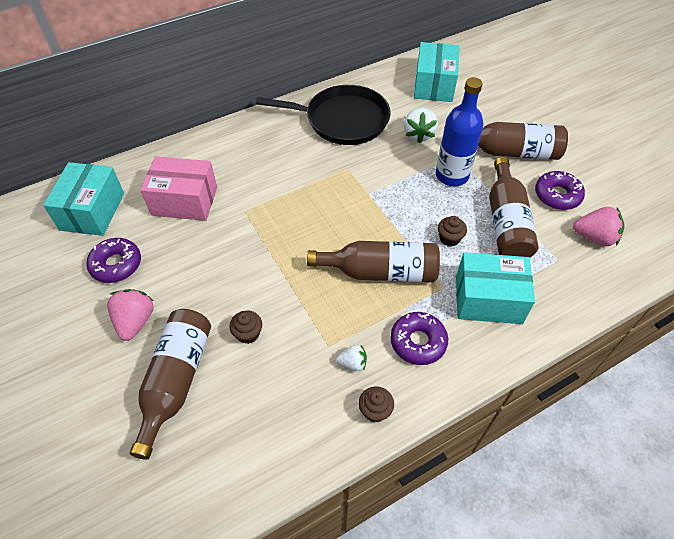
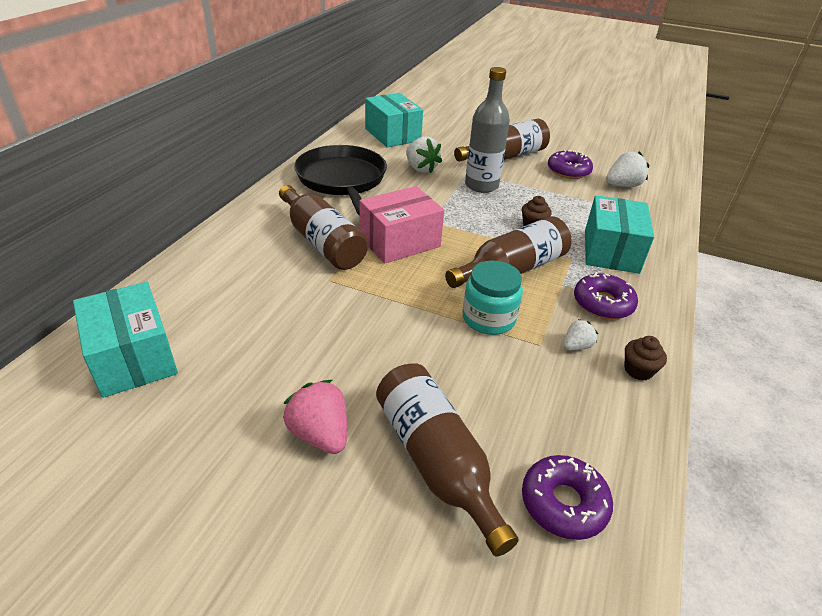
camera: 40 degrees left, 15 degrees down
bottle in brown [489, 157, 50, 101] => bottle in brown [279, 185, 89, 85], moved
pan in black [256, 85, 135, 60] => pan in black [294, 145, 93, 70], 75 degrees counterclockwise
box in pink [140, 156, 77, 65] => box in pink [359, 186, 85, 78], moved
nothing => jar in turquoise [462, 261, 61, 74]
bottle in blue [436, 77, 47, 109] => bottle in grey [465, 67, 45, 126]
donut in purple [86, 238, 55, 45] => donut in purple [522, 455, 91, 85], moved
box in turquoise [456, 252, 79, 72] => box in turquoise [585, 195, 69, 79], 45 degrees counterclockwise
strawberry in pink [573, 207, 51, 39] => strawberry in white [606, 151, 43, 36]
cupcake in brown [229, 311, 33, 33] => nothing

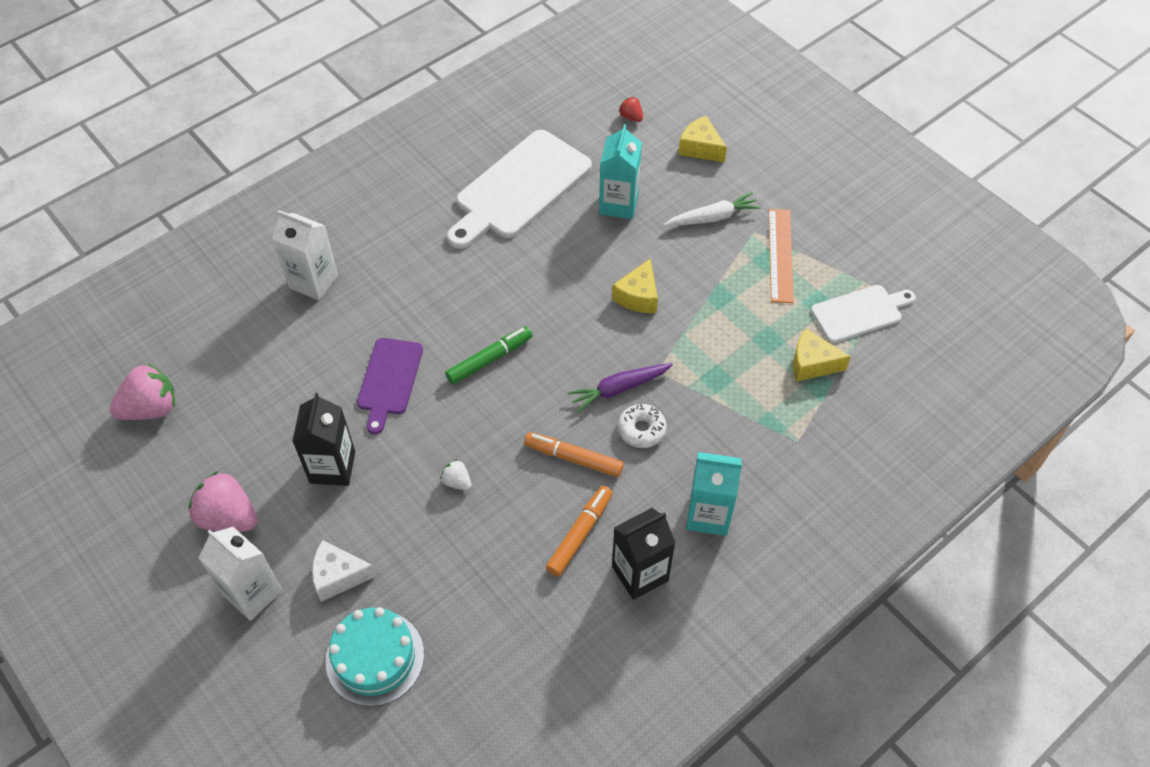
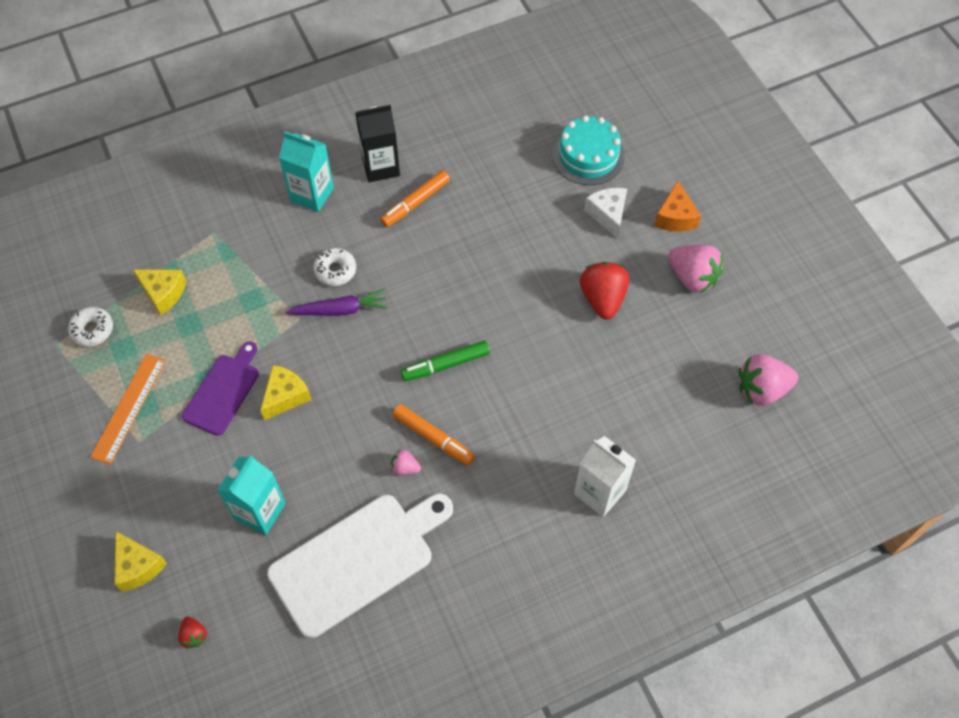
camera: 165 degrees left, 5 degrees up
cutting board in white [811, 285, 105, 58] => donut in white [68, 307, 45, 40]
cutting board in purple [357, 338, 66, 96] => cutting board in purple [182, 341, 77, 95], moved
nothing => strawberry in pink [391, 450, 30, 25]
marker in orange [524, 432, 100, 45] => marker in orange [392, 404, 83, 62], moved
carton in black [292, 393, 63, 93] => strawberry in red [580, 262, 49, 58]
cheese in white [312, 540, 64, 62] => cheese in white [584, 188, 43, 51], 120 degrees counterclockwise
carton in white [198, 527, 84, 94] => cheese in orange [654, 181, 47, 50]
strawberry in white [440, 460, 31, 30] => nothing
carrot in white [663, 192, 98, 34] => nothing

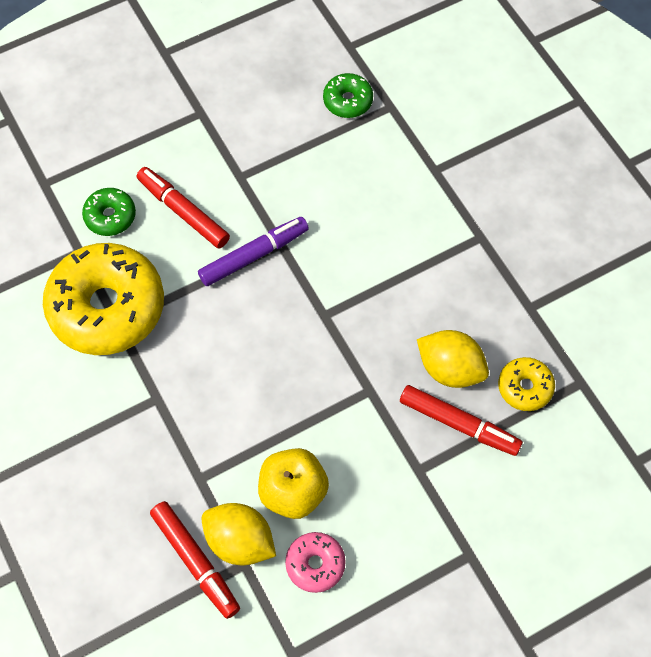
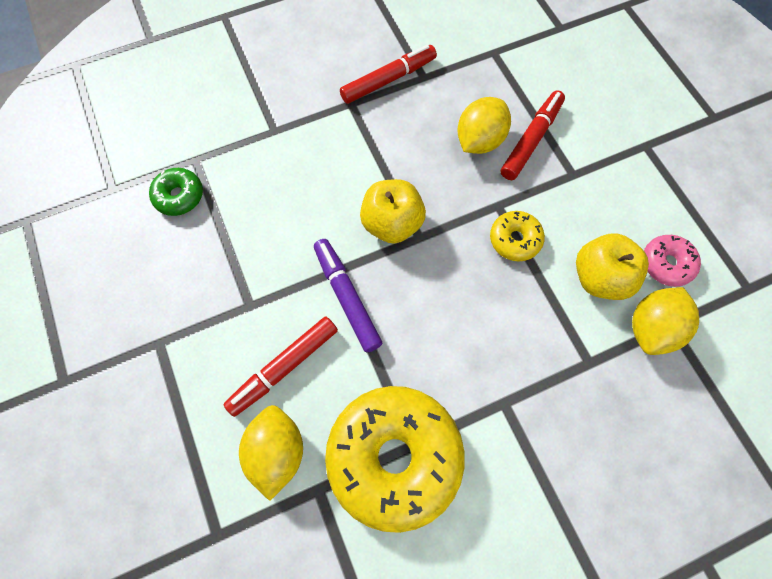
camera: 85 degrees left, 5 degrees up
donut in green [82, 188, 54, 48] => lemon in yellow [239, 405, 64, 96]
marker in red [150, 501, 90, 118] => marker in red [340, 45, 97, 59], moved
nothing => apple in yellow [360, 179, 66, 65]
donut in yellow [498, 357, 57, 54] => donut in yellow [490, 211, 55, 51], moved

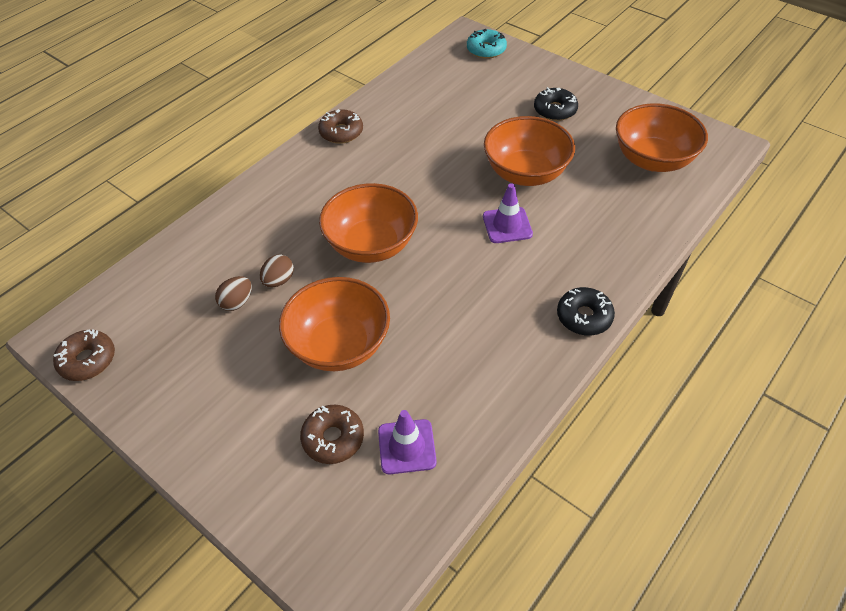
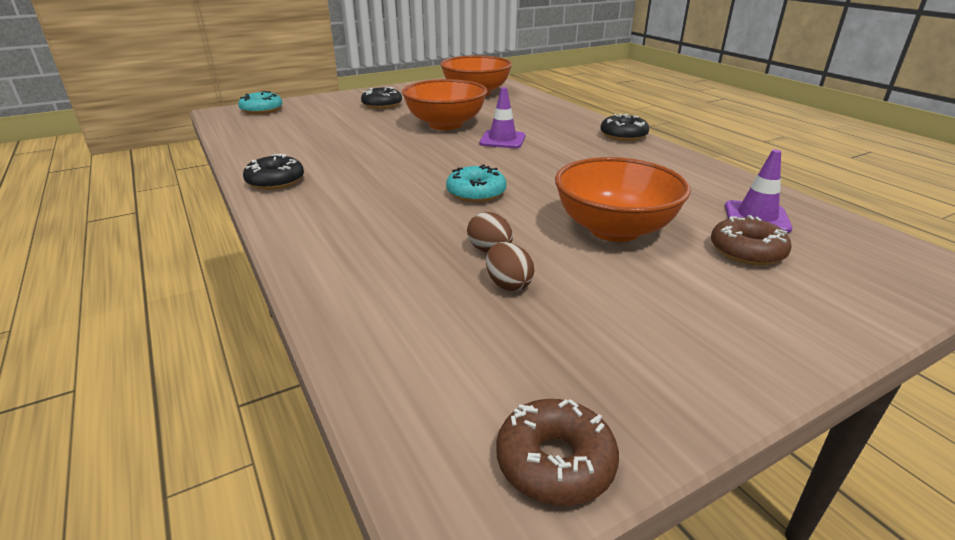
camera: 70 degrees left, 20 degrees down
donut in brown [318, 109, 45, 35] => donut in black [243, 154, 61, 36]
bowl in orange [319, 183, 99, 80] => donut in turquoise [446, 164, 61, 38]

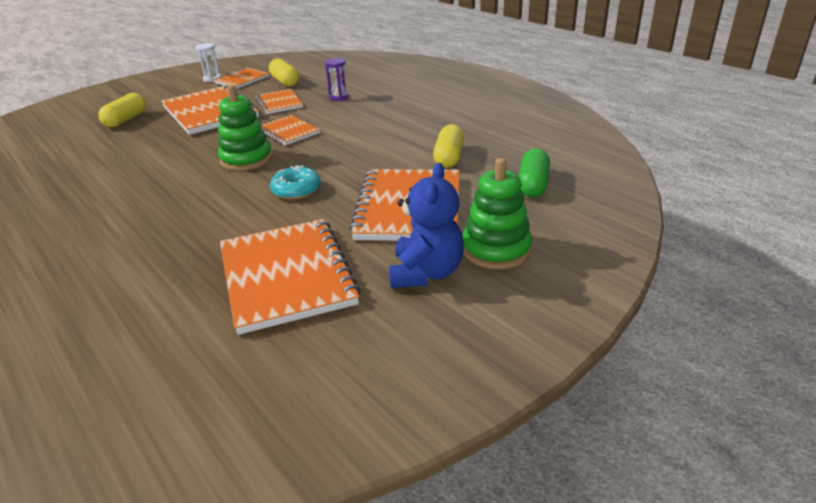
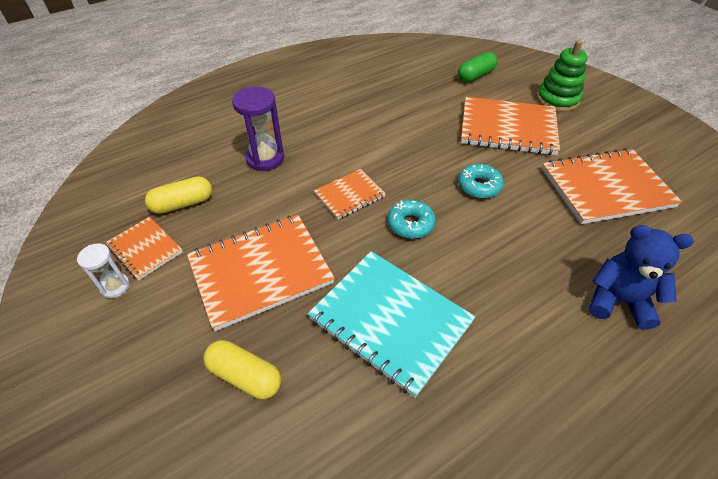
camera: 85 degrees left, 15 degrees up
hourglass in purple [325, 58, 24, 43] => hourglass in purple [232, 86, 52, 85], x1.71
nothing => notebook in turquoise [308, 251, 167, 147]
stacking toy in green [218, 85, 55, 86] => donut in turquoise [388, 200, 48, 39]
capsule in green [518, 148, 32, 49] => capsule in green [458, 52, 39, 30], 60 degrees counterclockwise
teddy bear in blue [389, 163, 75, 125] => teddy bear in blue [589, 225, 105, 105], moved
notebook in orange [255, 89, 48, 25] => nothing
capsule in yellow [433, 124, 31, 44] => nothing

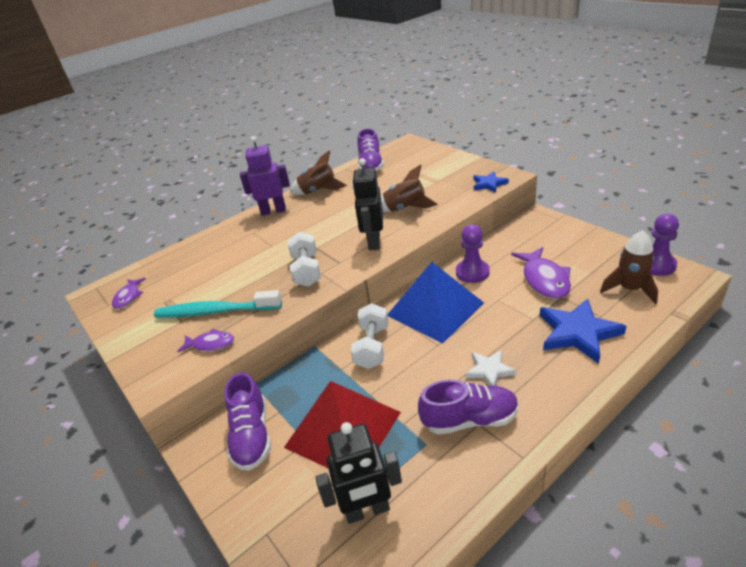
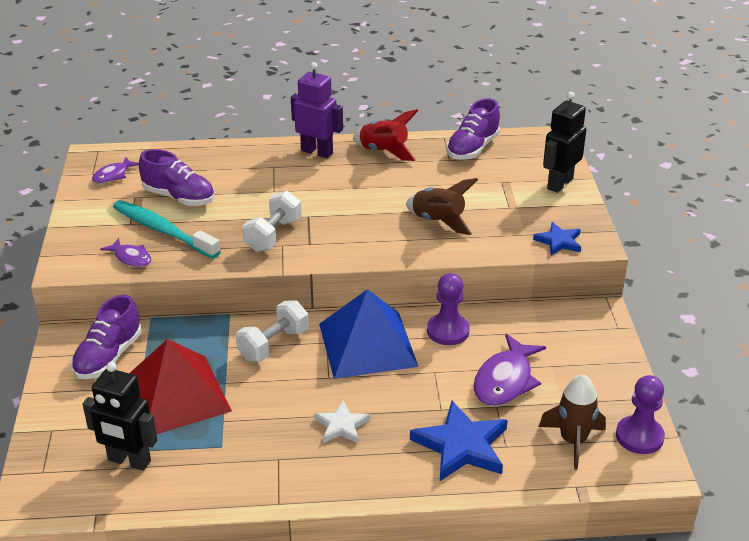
camera: 30 degrees right, 0 degrees up
shoe in purple [418, 380, 101, 55] => shoe in purple [139, 149, 76, 57], moved
rocket in brown [290, 150, 57, 45] => rocket in red [353, 109, 65, 52]
robot in black [352, 158, 31, 92] => robot in black [543, 92, 44, 101], moved

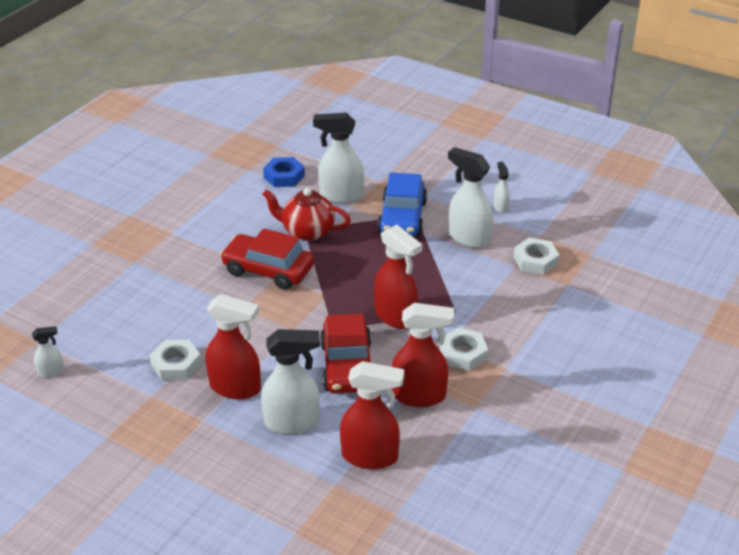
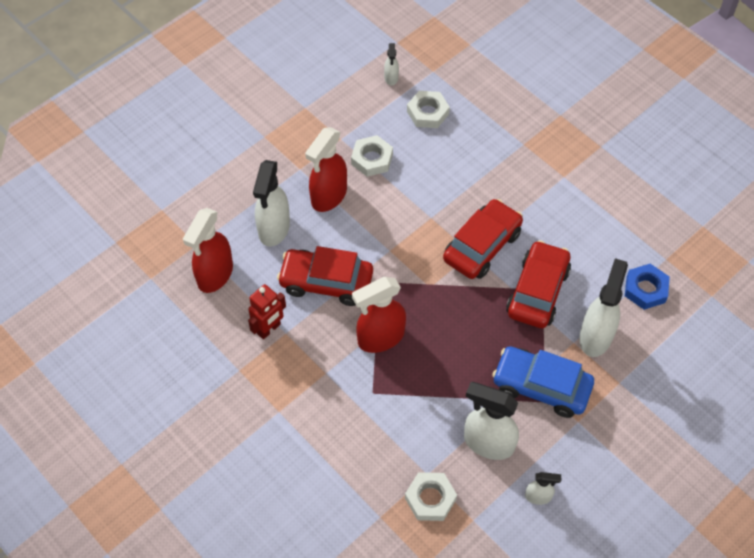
camera: 105 degrees right, 20 degrees up
spray bottle in red [392, 303, 62, 104] => robot in red [248, 284, 38, 55]
nut in white [439, 328, 49, 43] => nut in white [407, 91, 43, 37], moved
spray bottle in white [448, 147, 45, 101] => spray bottle in white [464, 382, 55, 78], 120 degrees counterclockwise
teapot in red [262, 188, 89, 53] => car in red [506, 240, 65, 88]

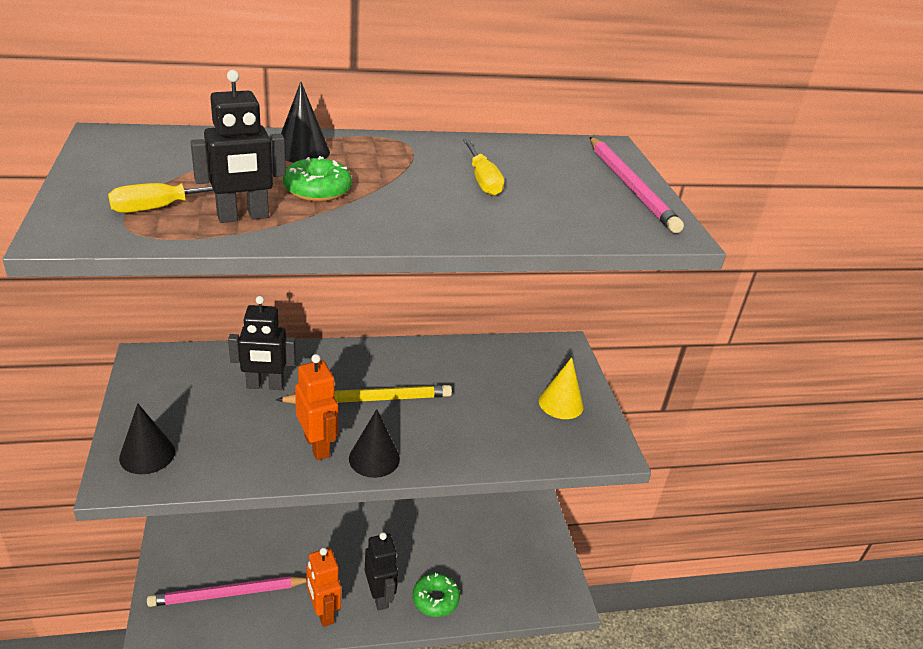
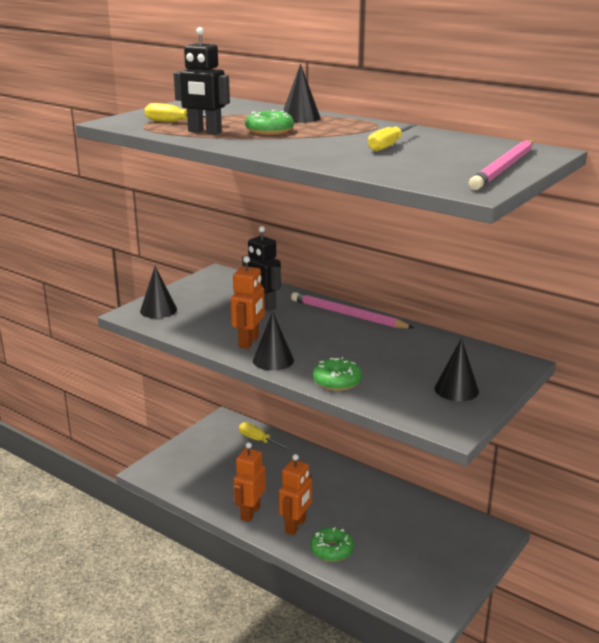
camera: 50 degrees right, 10 degrees down
nothing => screwdriver in yellow [239, 422, 53, 29]
robot in black [365, 532, 33, 78] => robot in orange [279, 454, 33, 81]
pencil in pink [147, 576, 160, 31] => pencil in pink [291, 292, 123, 37], moved
nothing => donut in green [313, 357, 49, 34]
cone in yellow [539, 357, 45, 62] => cone in black [434, 338, 45, 63]
pencil in yellow [276, 385, 176, 19] => nothing

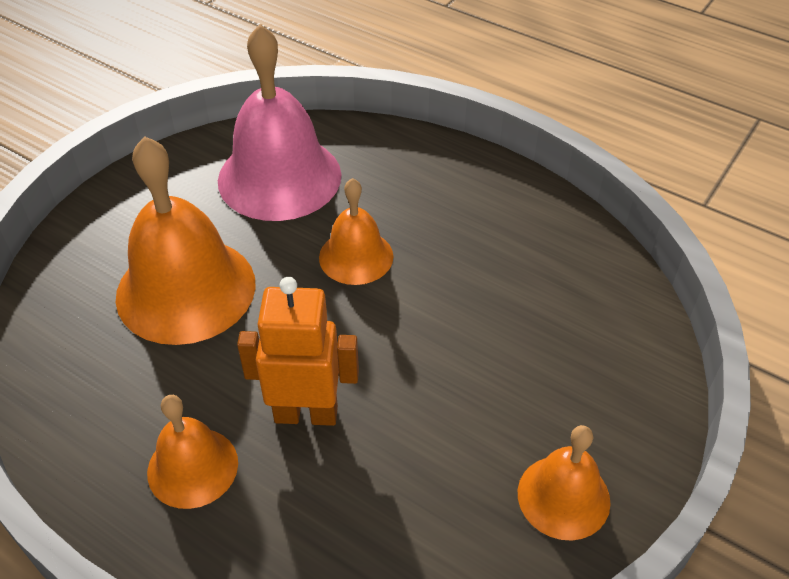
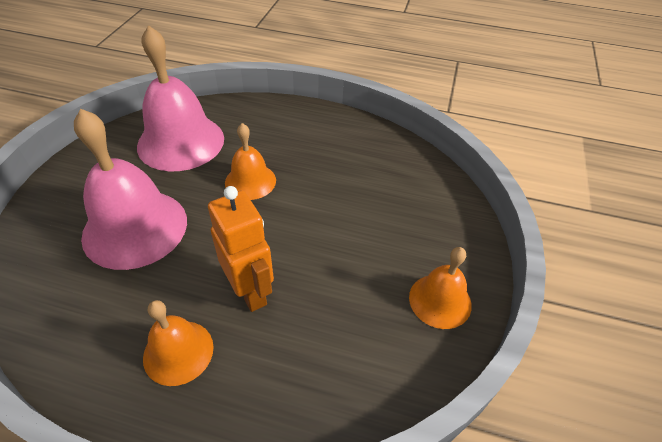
camera: 20 degrees left, 0 degrees up
bell in orange [116, 136, 140, 209] => bell in pink [74, 109, 113, 161]
robot in orange [237, 277, 122, 149] => robot in orange [208, 186, 66, 126], 75 degrees clockwise

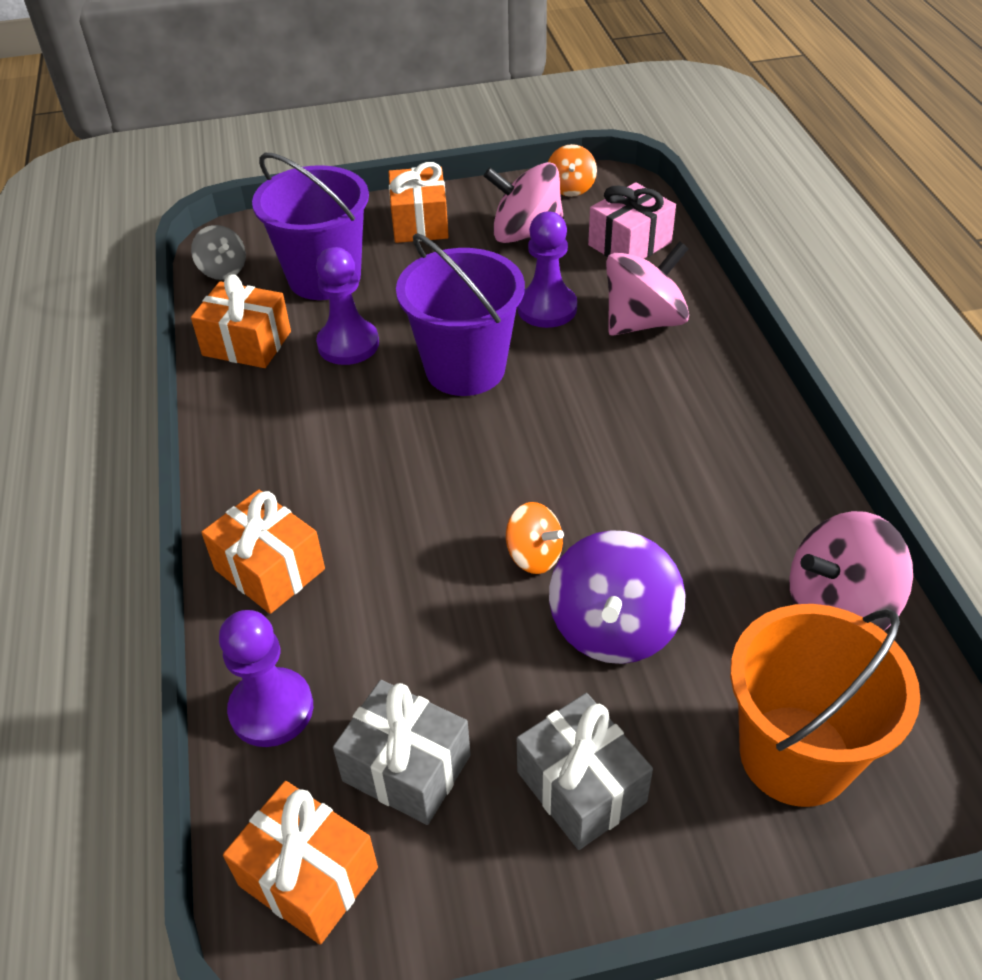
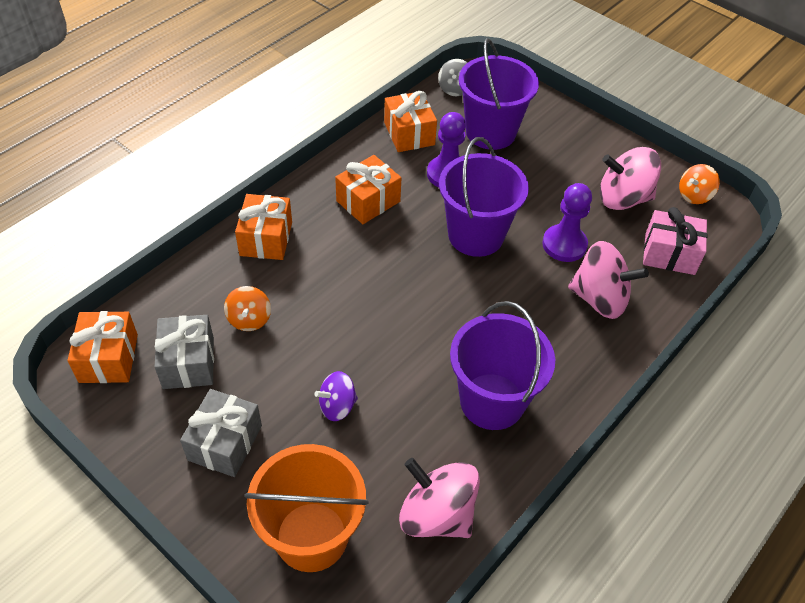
camera: 50 degrees right, 5 degrees up
spinning top in orange [506, 502, 58, 72] => spinning top in orange [224, 286, 47, 45], moved
spinning top in purple [549, 530, 136, 134] => spinning top in purple [315, 371, 43, 50], x0.57
gift in orange [389, 162, 60, 81] => gift in orange [335, 155, 66, 69], moved
nothing => bucket in purple [450, 301, 105, 129]
spinning top in pink [484, 162, 80, 81] => spinning top in pink [600, 147, 61, 63], 60 degrees counterclockwise
pawn in purple [219, 610, 94, 137] => nothing

